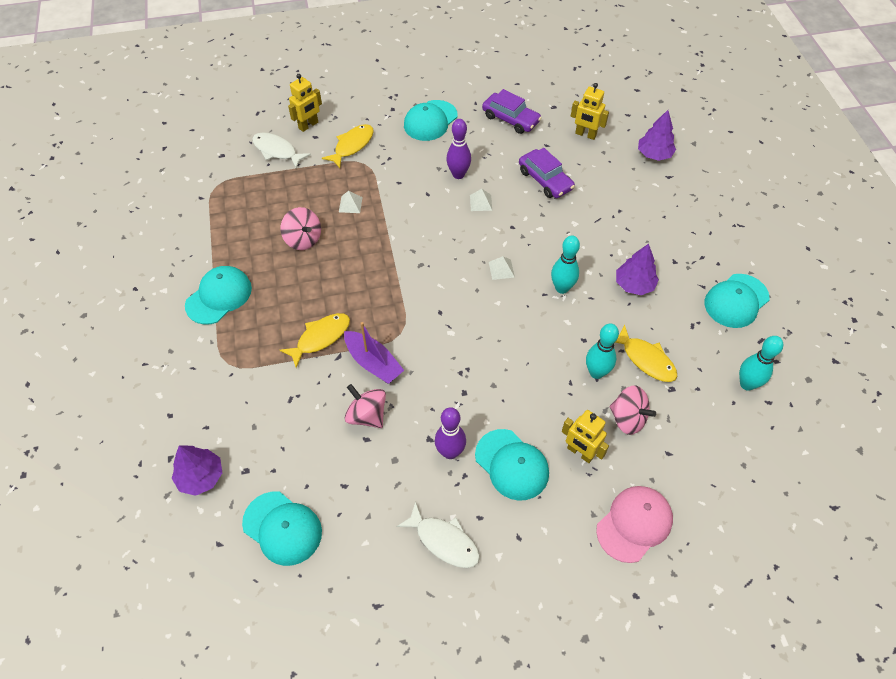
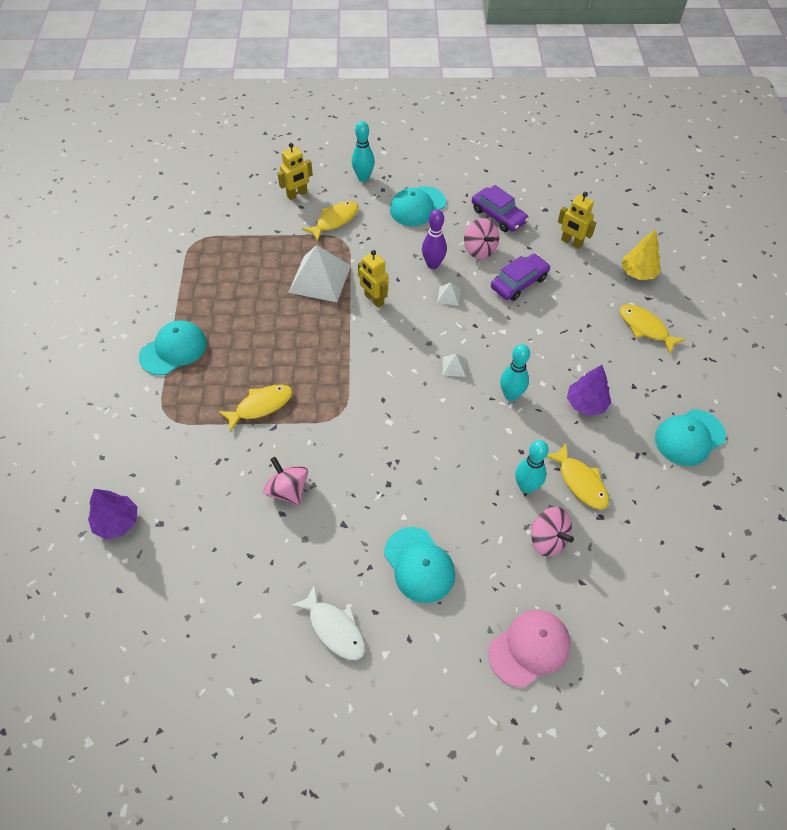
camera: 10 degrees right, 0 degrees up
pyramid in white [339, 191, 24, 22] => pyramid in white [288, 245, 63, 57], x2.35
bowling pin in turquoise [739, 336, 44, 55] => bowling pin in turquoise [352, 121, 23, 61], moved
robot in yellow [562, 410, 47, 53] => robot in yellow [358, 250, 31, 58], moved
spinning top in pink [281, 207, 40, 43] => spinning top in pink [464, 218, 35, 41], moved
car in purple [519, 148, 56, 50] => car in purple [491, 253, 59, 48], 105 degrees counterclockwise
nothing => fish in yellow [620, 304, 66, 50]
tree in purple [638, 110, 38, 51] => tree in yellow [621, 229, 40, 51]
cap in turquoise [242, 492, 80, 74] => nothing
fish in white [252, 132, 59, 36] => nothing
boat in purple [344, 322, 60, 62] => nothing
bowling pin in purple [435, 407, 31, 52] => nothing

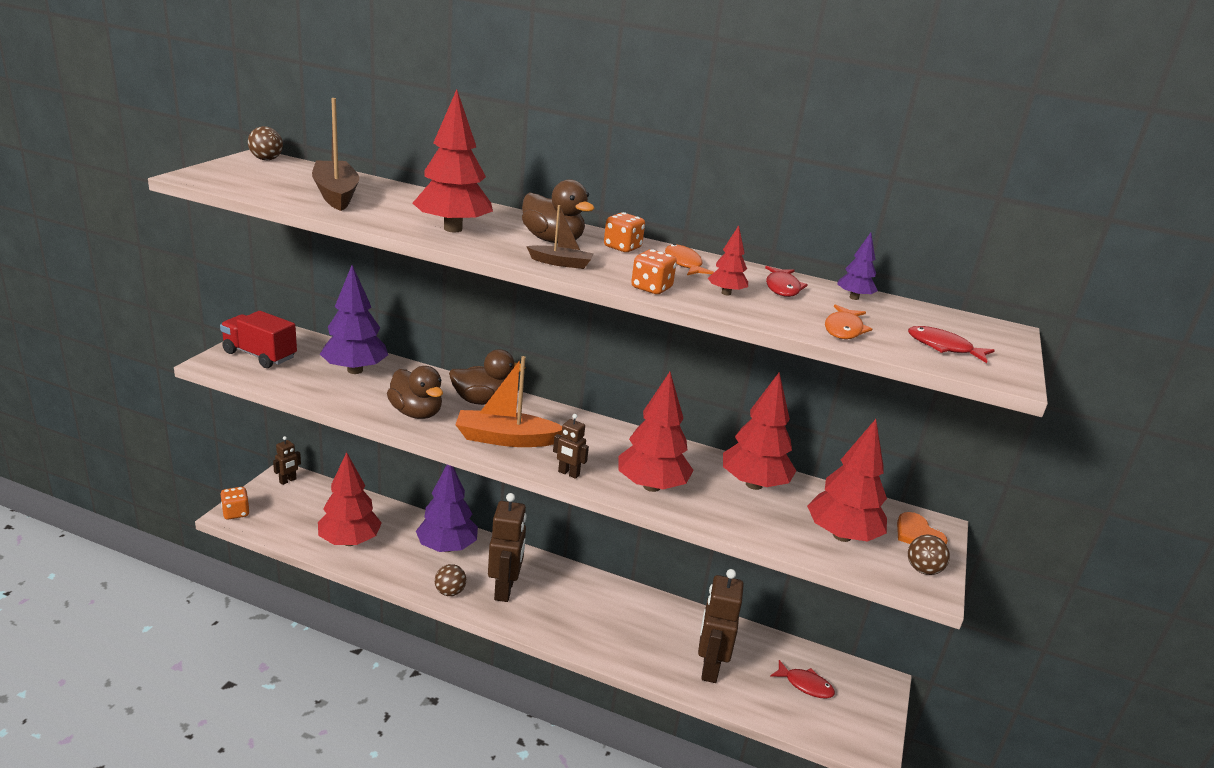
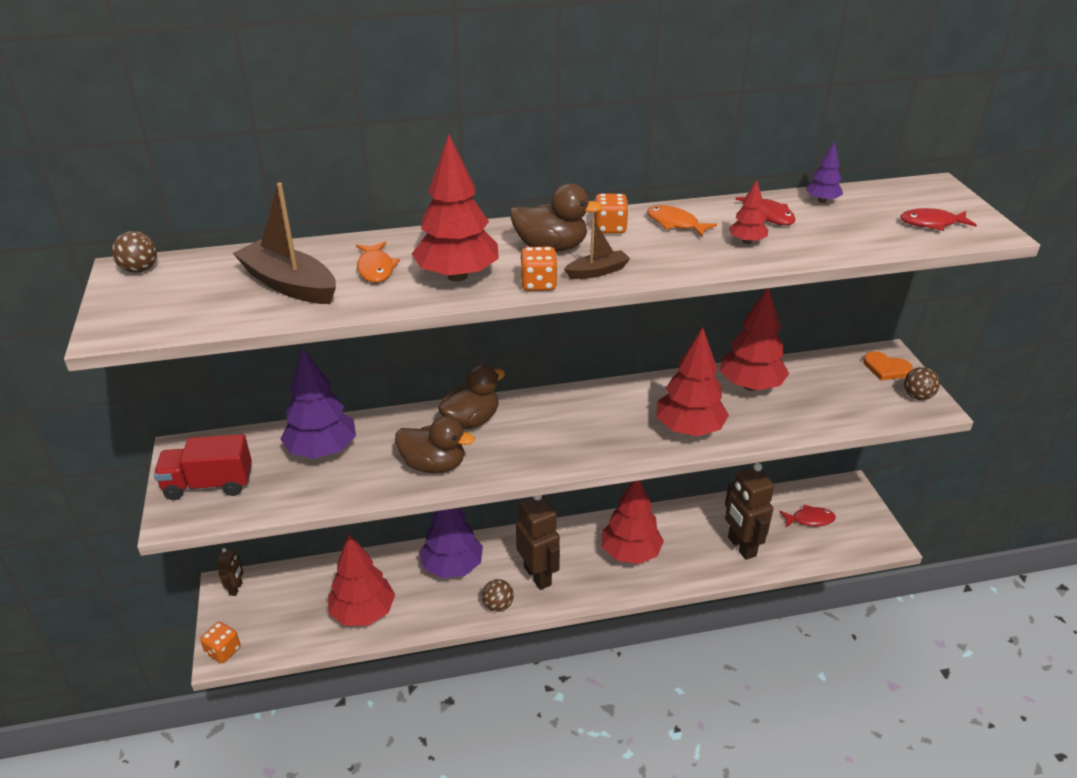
camera: 30 degrees left, 10 degrees up
fish in orange [825, 304, 47, 35] => fish in orange [356, 242, 44, 40], moved
dice in orange [631, 249, 46, 45] => dice in orange [520, 247, 37, 44], moved
tree in red [807, 419, 80, 123] => tree in red [602, 480, 62, 84], moved
boat in orange [455, 356, 107, 91] => nothing
robot in brown [553, 414, 36, 65] => nothing

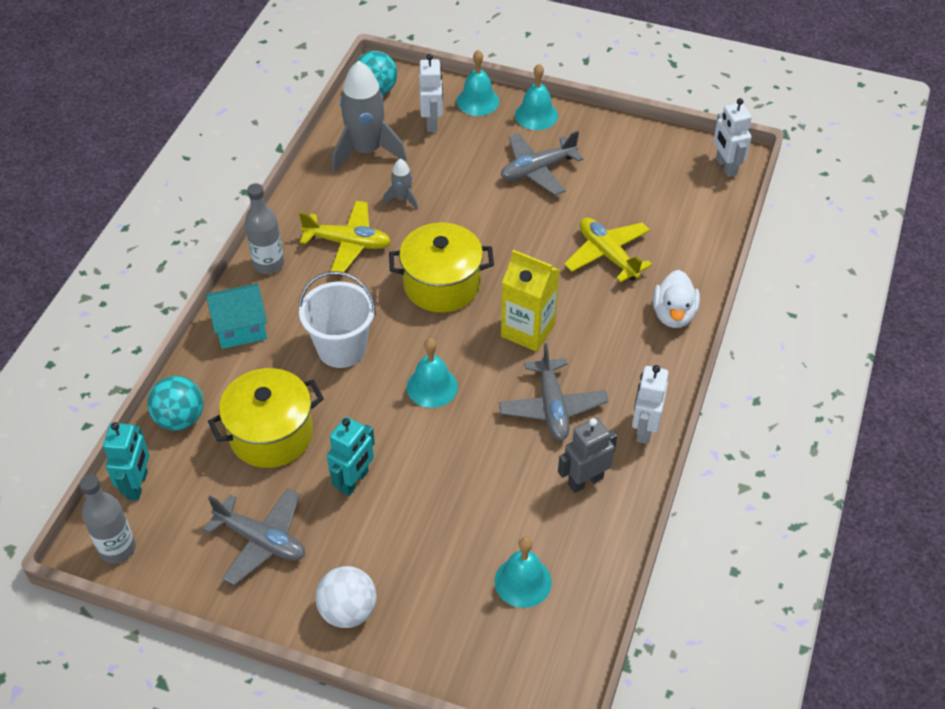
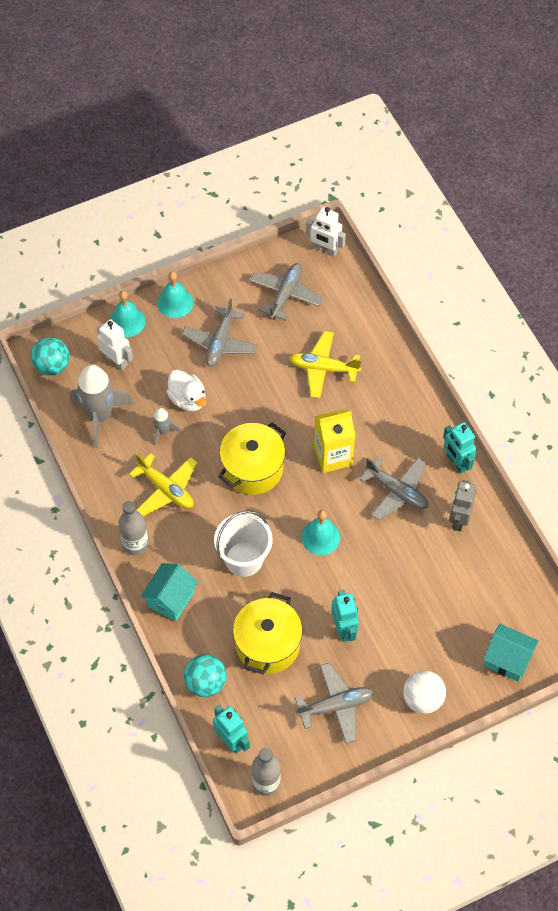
camera: 45 degrees left, 10 degrees up
plane in yellow [299, 201, 92, 71] => plane in yellow [129, 453, 69, 64], 75 degrees clockwise
duck in white [653, 270, 47, 58] => duck in white [167, 370, 39, 42], moved
nothing => plane in grey [250, 263, 73, 58]
robot in white [632, 365, 37, 79] => robot in turquoise [443, 422, 34, 52]
nothing => house in turquoise [483, 624, 56, 58]
bell in turquoise [494, 537, 58, 71] => nothing

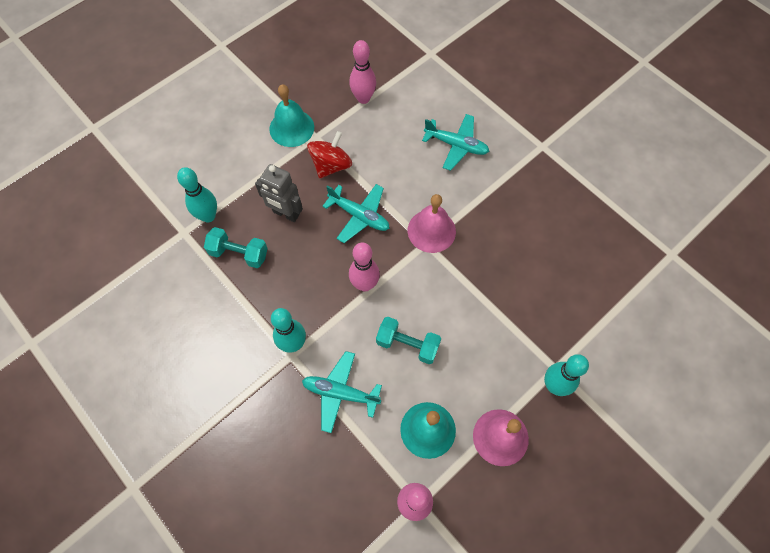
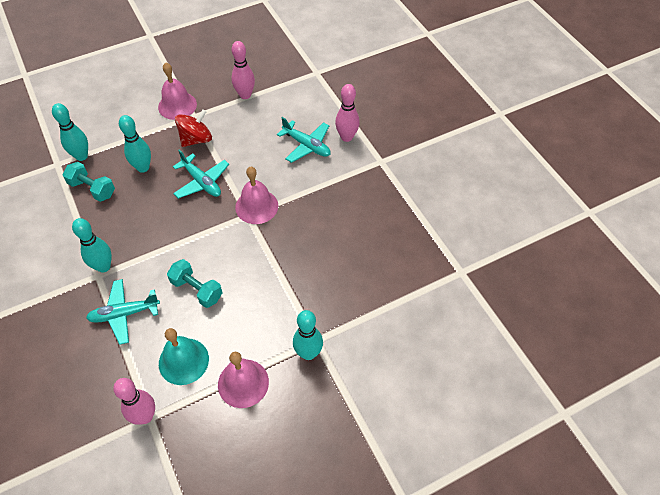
camera: 15 degrees right, 10 degrees down
plane in turquoise [302, 351, 80, 82] => plane in turquoise [86, 279, 74, 66], 45 degrees counterclockwise
robot in grey [255, 164, 48, 58] => bowling pin in turquoise [119, 115, 32, 58]
bell in turquoise [269, 84, 45, 63] => bell in pink [158, 63, 39, 57]
bowling pin in pink [349, 243, 31, 49] => bowling pin in pink [335, 84, 25, 58], moved

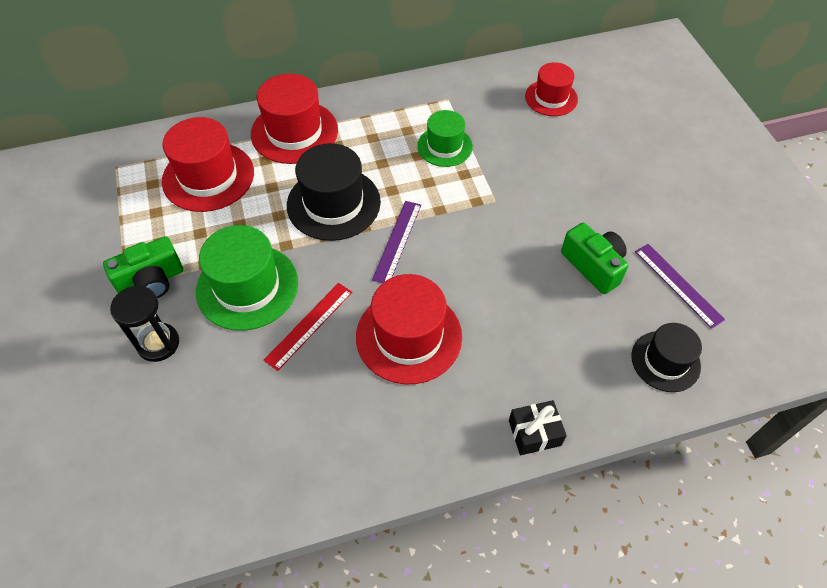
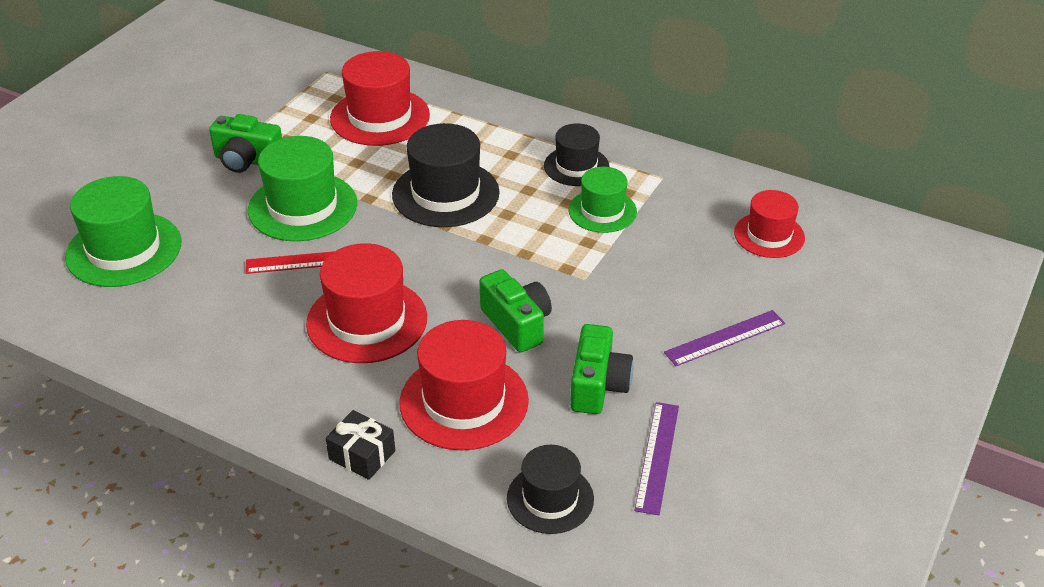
camera: 45 degrees right, 15 degrees down
nothing => hat in green [65, 176, 116, 111]
hat in red [251, 74, 87, 90] => hat in red [399, 320, 130, 130], moved
nothing => camera in green [479, 269, 73, 83]
nothing => hat in black [544, 123, 66, 63]
ruler in purple [372, 201, 49, 82] => ruler in purple [664, 310, 121, 56], moved
hourglass in black [110, 285, 69, 77] => nothing

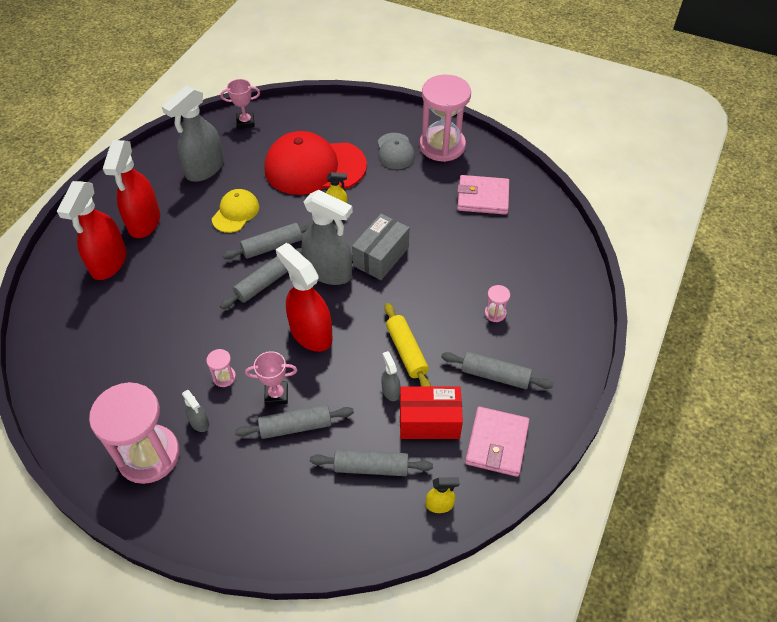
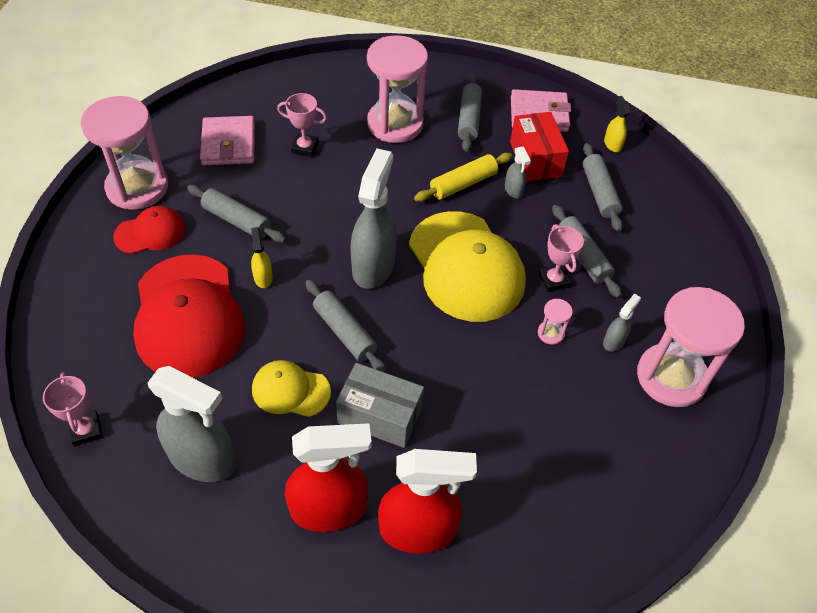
camera: 105 degrees left, 0 degrees up
cap in grey [378, 133, 37, 36] => cap in red [113, 206, 72, 48]
rolling pin in grey [220, 248, 82, 61] => rolling pin in grey [187, 185, 99, 58], moved
nothing => trophy in pink [277, 93, 50, 64]
box in grey [352, 214, 57, 66] => box in grey [336, 363, 88, 85], moved
hourglass in pink [484, 285, 26, 37] => hourglass in pink [367, 35, 61, 108], x2.49
spray bottle in red [276, 243, 57, 109] => cap in yellow [409, 211, 117, 111]
spray bottle in grey [381, 351, 19, 50] => spray bottle in grey [505, 146, 26, 53], 75 degrees counterclockwise

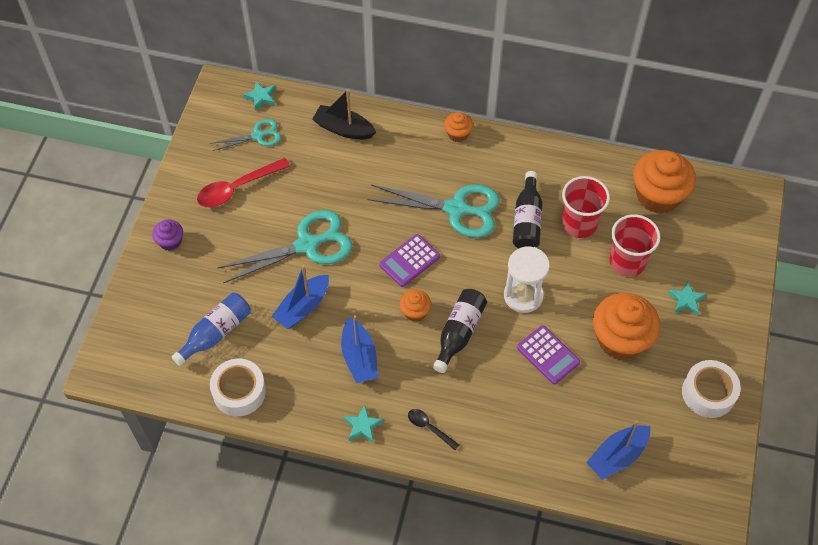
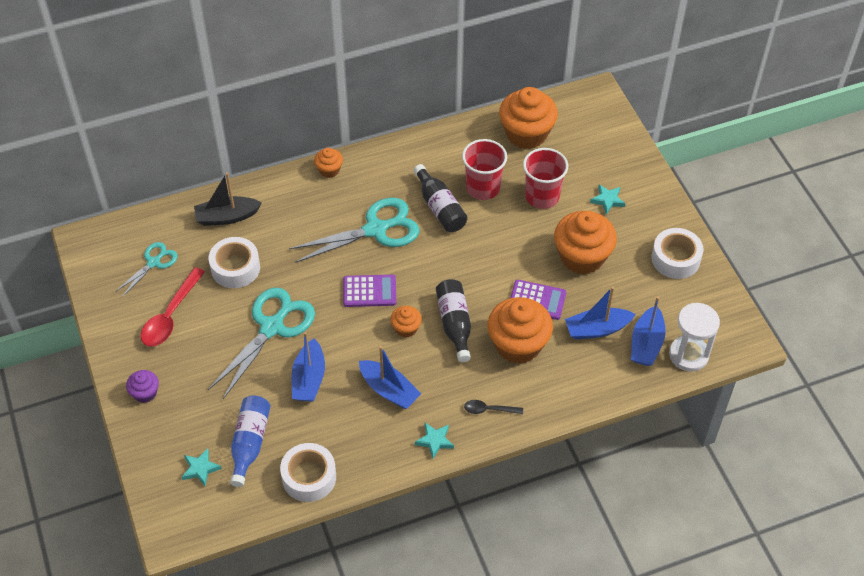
camera: 35 degrees left, 5 degrees down
star in turquoise [243, 81, 33, 30] => star in turquoise [182, 448, 40, 39], moved
nothing => tape in white [209, 237, 51, 51]
calculator in purple [379, 234, 61, 53] => calculator in purple [343, 275, 53, 32], 105 degrees counterclockwise
nothing => cupcake in orange [488, 297, 65, 67]
nothing => boat in blue [565, 287, 71, 53]
hourglass in white [504, 247, 46, 66] => hourglass in white [669, 303, 51, 69], moved

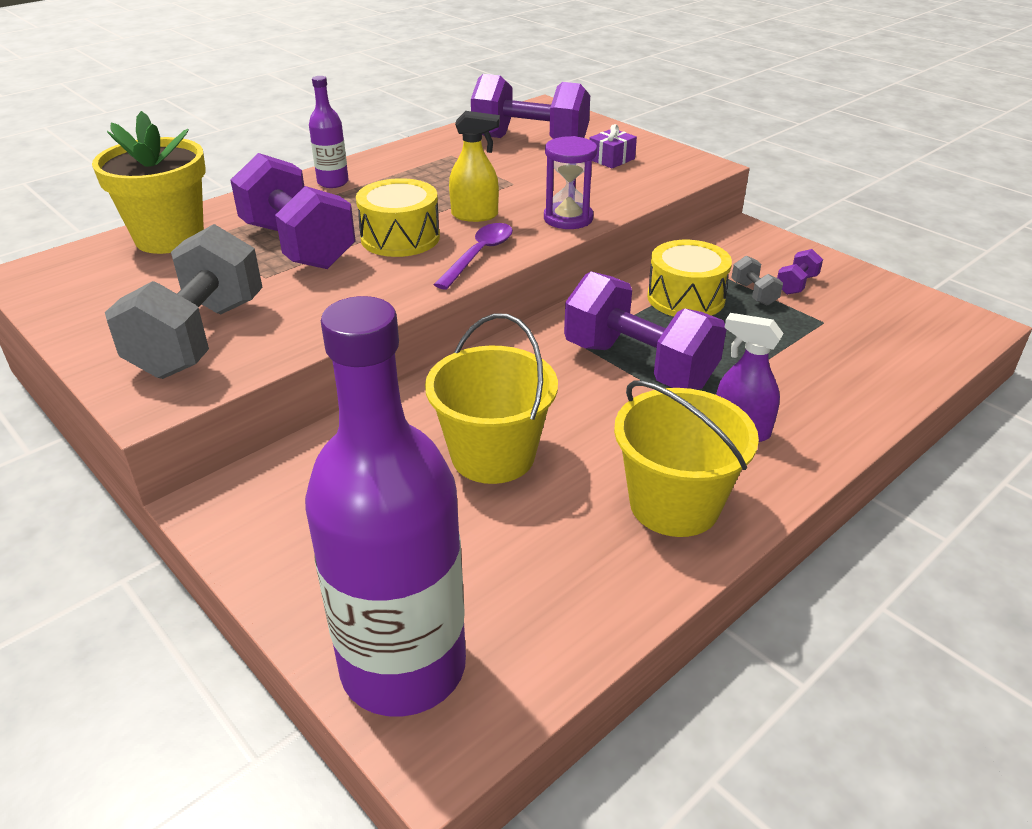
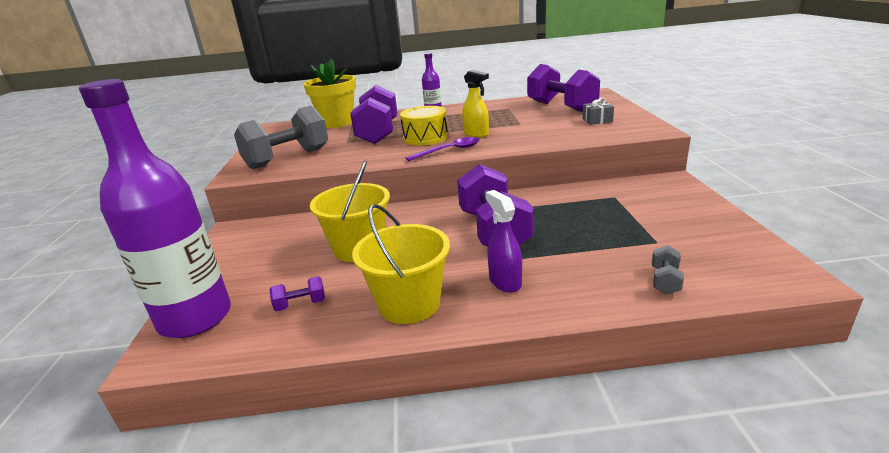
camera: 40 degrees right, 10 degrees down
dumbbell in purple [777, 249, 46, 46] => dumbbell in purple [270, 276, 55, 35], moved
gift in purple [589, 124, 48, 45] => gift in grey [582, 98, 32, 27]
dumbbell in grey [731, 255, 52, 50] => dumbbell in grey [652, 245, 32, 50], moved
hourglass in purple [544, 136, 53, 93] => nothing
drum in yellow [647, 240, 85, 76] => nothing

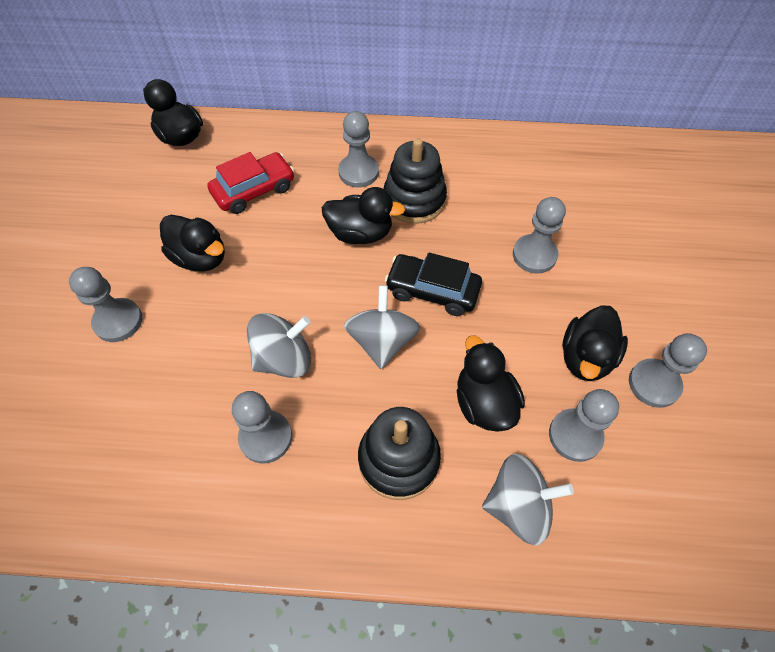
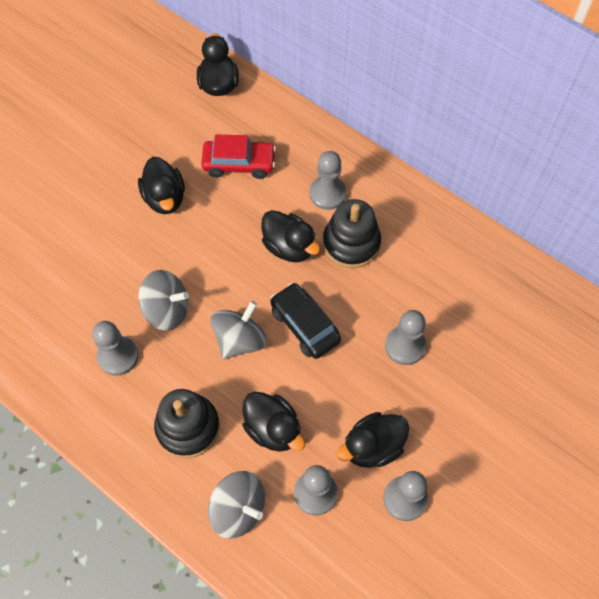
camera: 35 degrees right, 5 degrees up
duck in black [457, 336, 68, 96] => duck in black [242, 392, 63, 60], 120 degrees clockwise
pawn in grey [69, 267, 73, 75] => nothing

